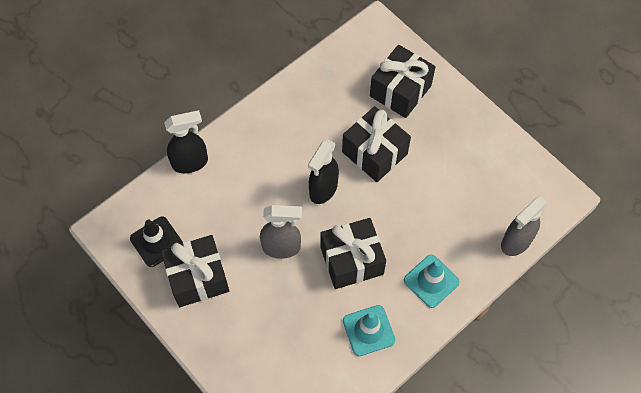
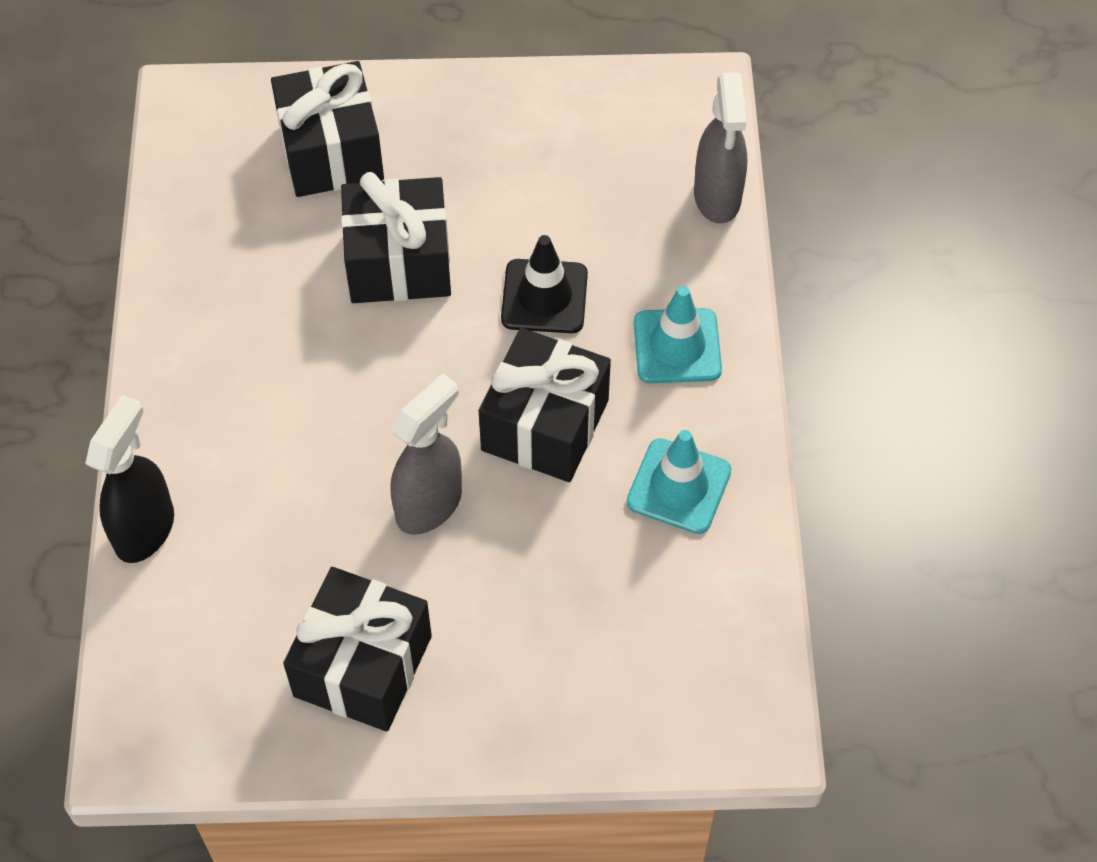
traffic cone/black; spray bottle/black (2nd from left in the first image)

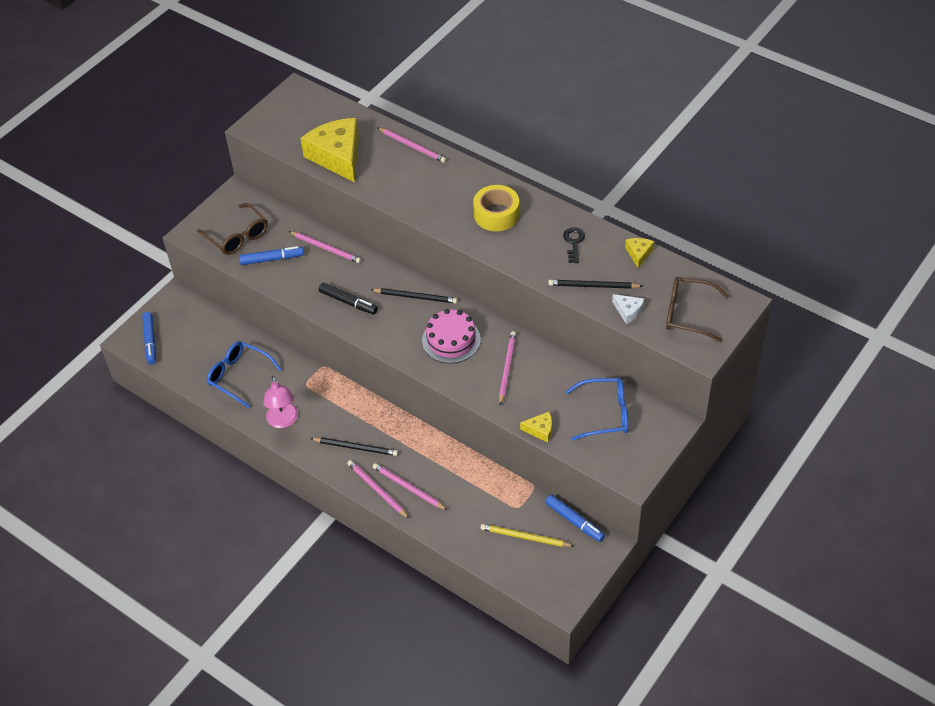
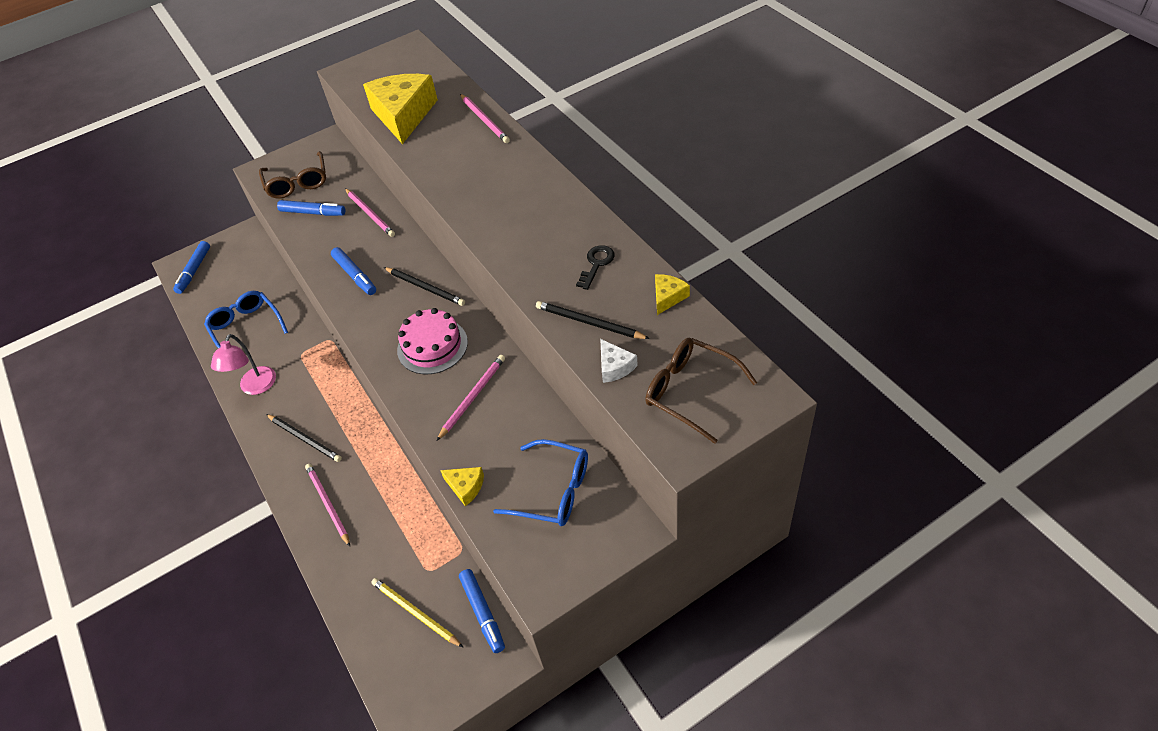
marker/blue (3rd from left); pencil/pink (2nd from left in the first image); tape/yellow

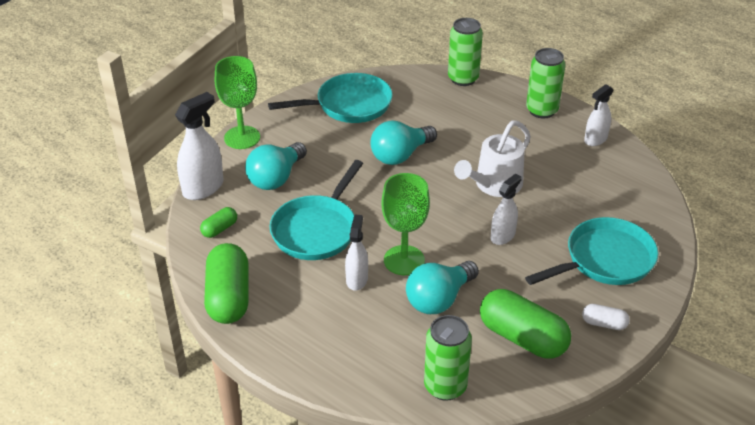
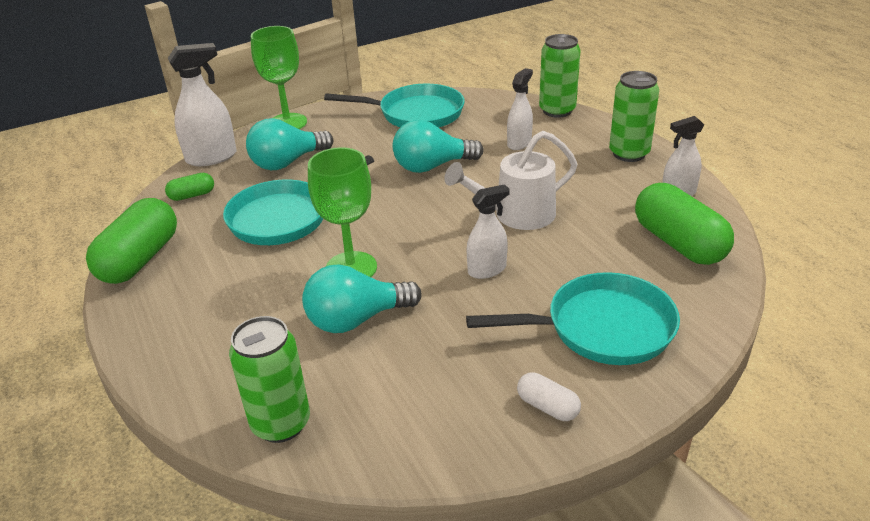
spray bottle/white (3rd from left); capsule/green (3rd from left)

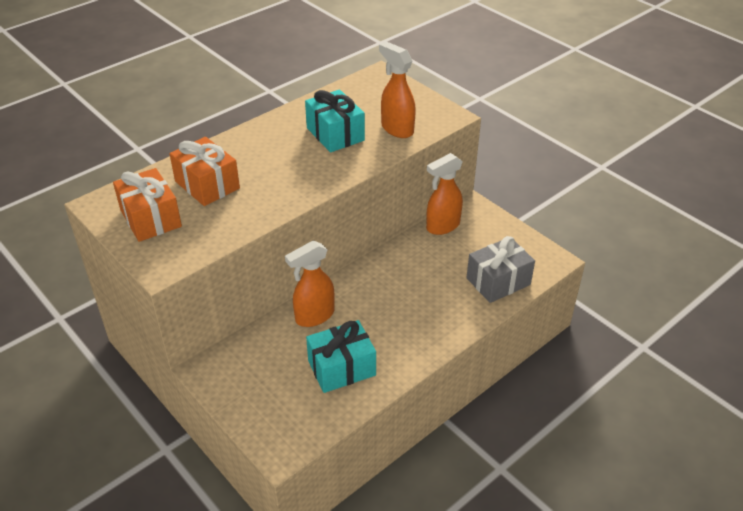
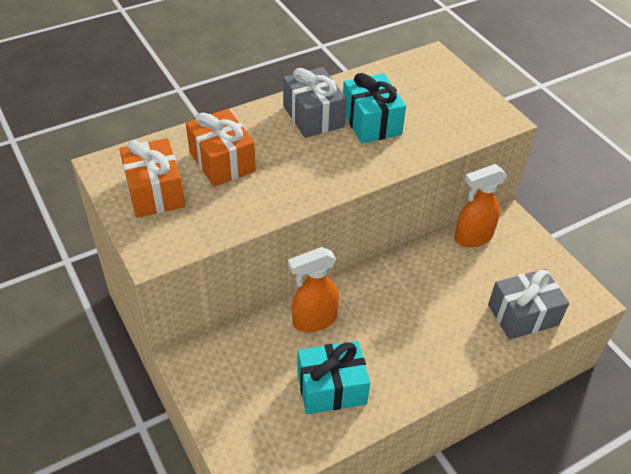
gift/grey (1st from left); spray bottle/orange (2nd from left in the first image)

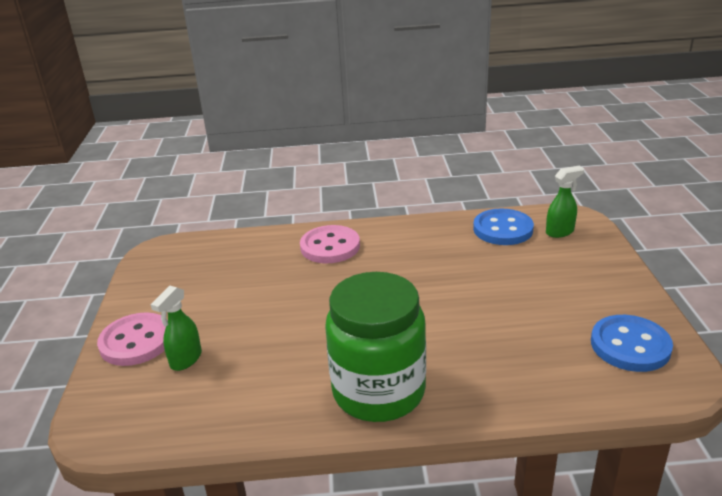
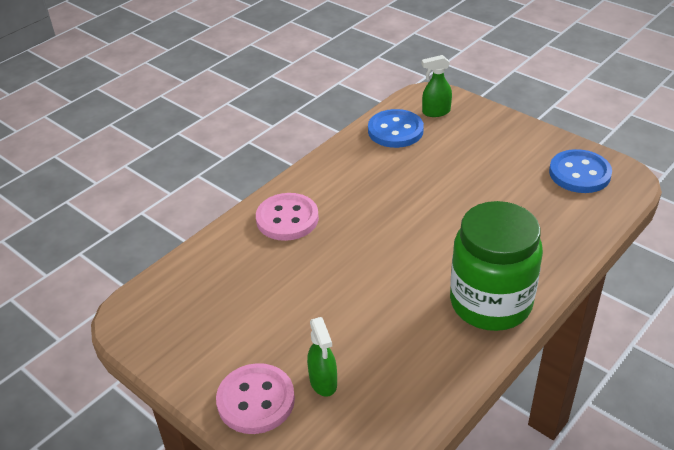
spray bottle/green (2nd from left)

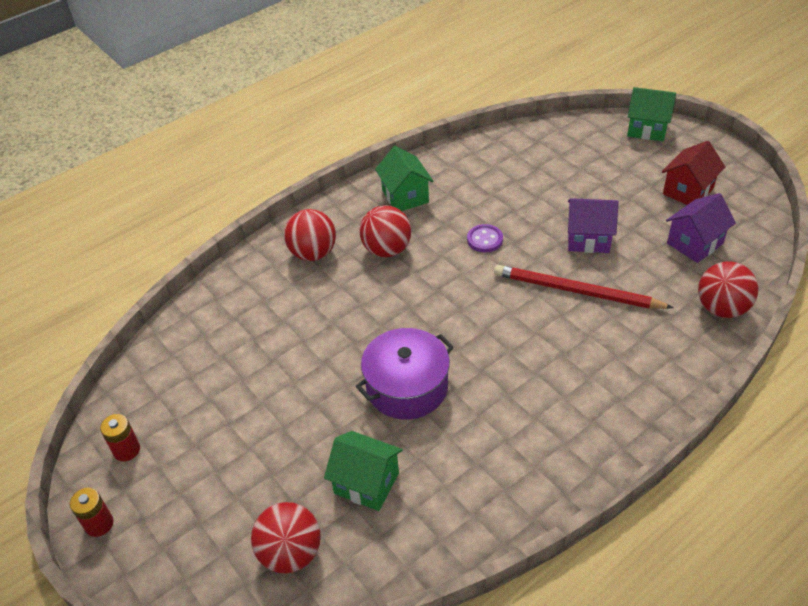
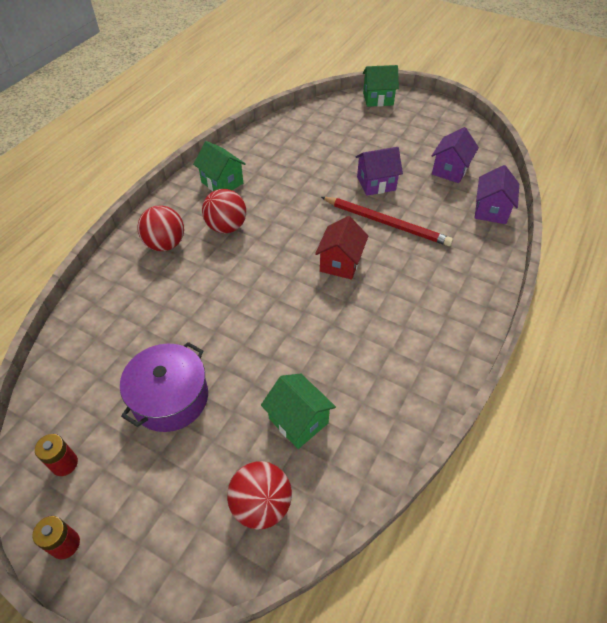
pot/purple; house/green (2nd from left); house/red; pencil/red; house/purple (3rd from left); button/purple

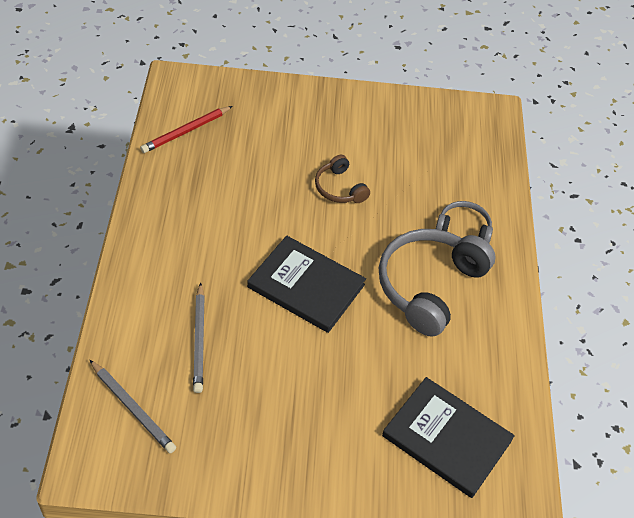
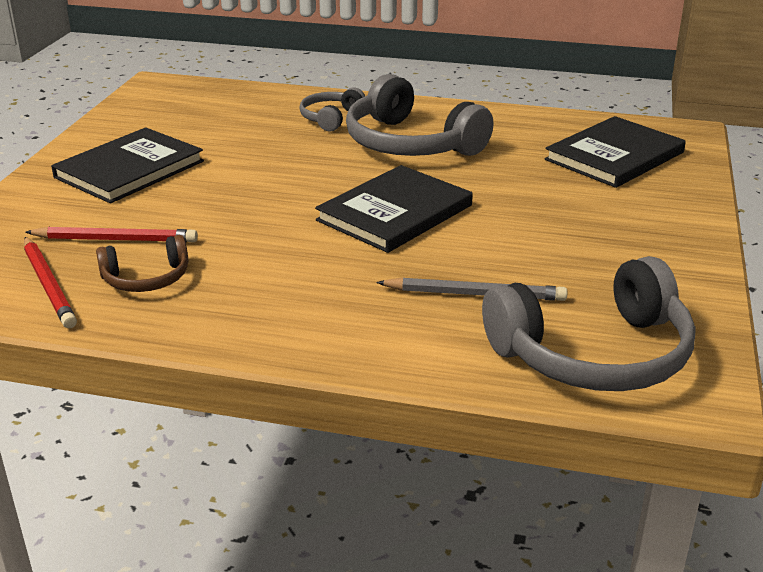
pencil/red (2nd from left); book/black (1st from left); headphones/brown; headphones/grey (3rd from left)

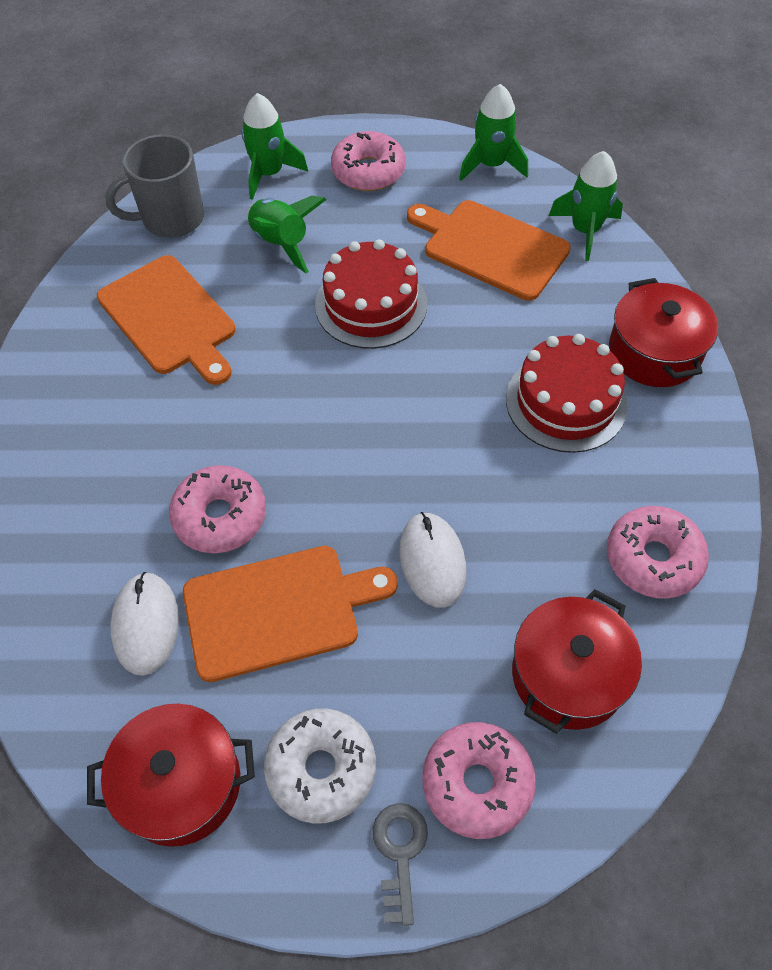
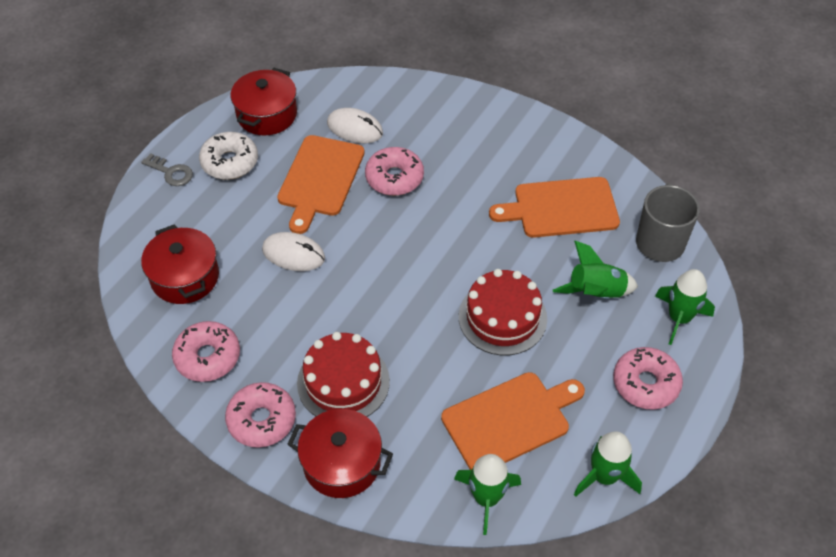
donut/pink (2nd from left)

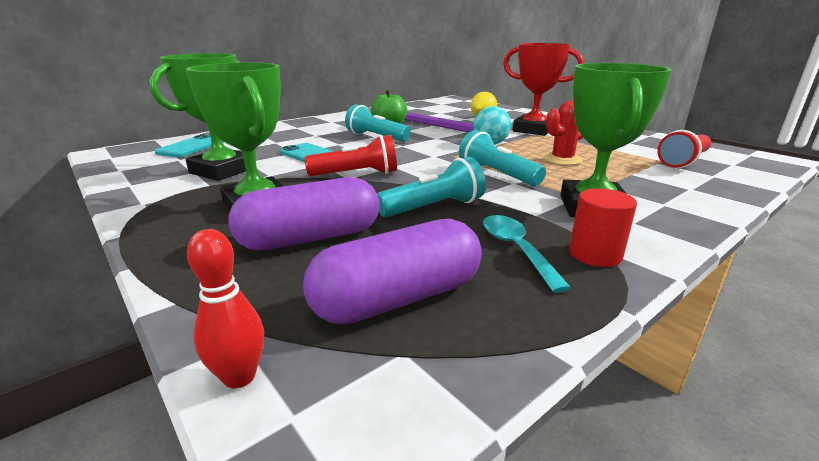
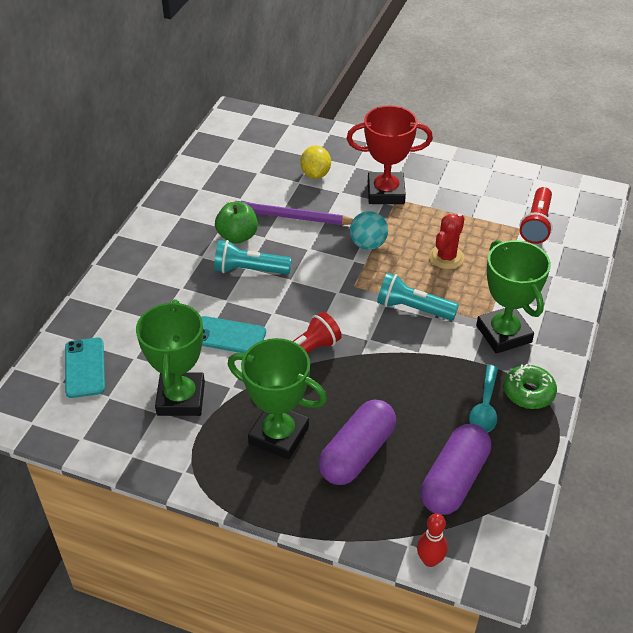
spoon/turquoise; donut/green; flashlight/turquoise (2nd from left in the first image)

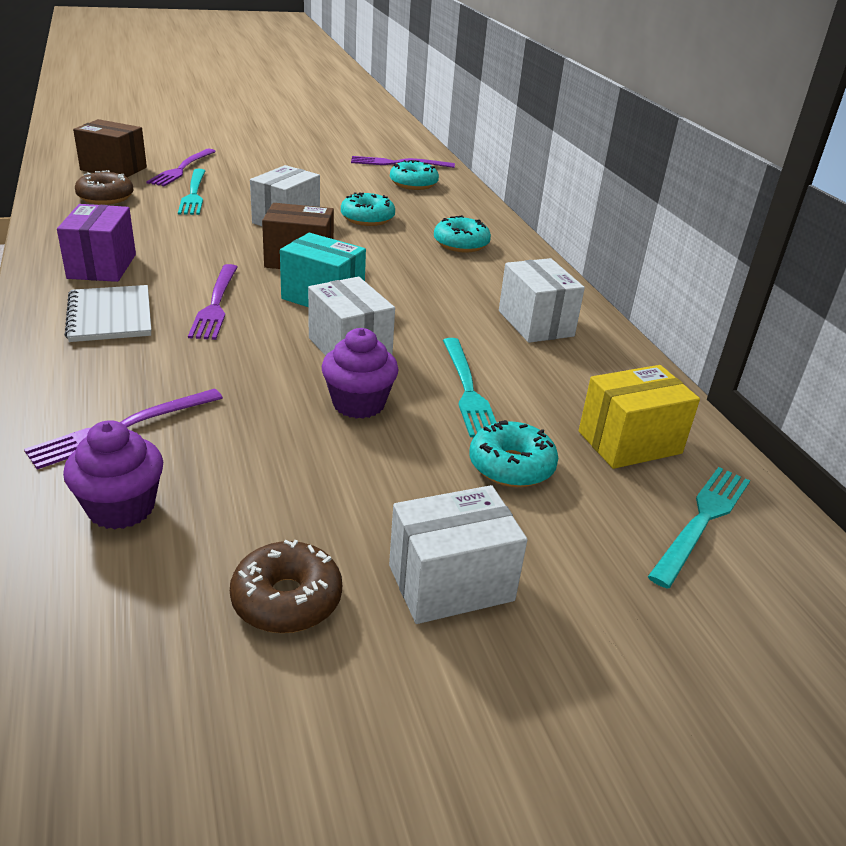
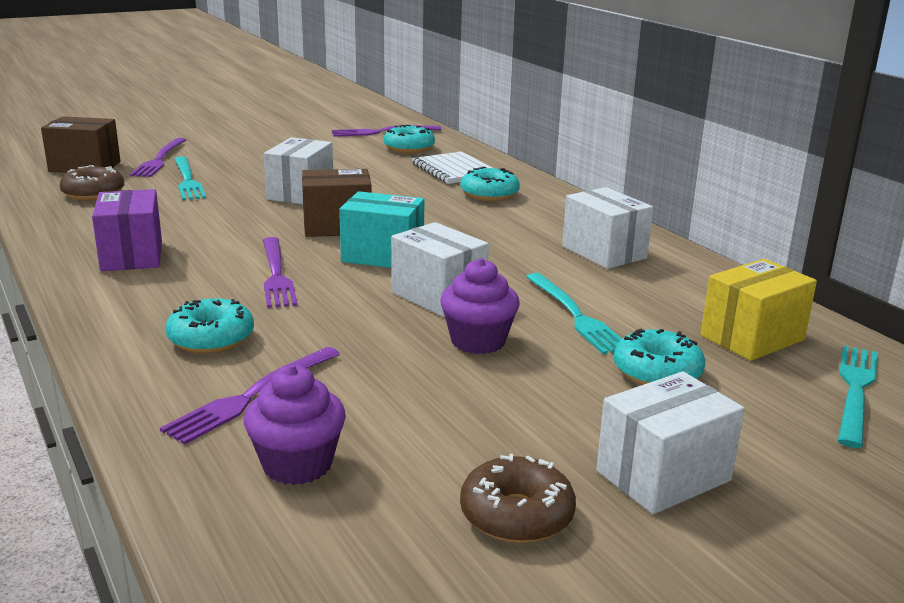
donut/turquoise (1st from left); notebook/white

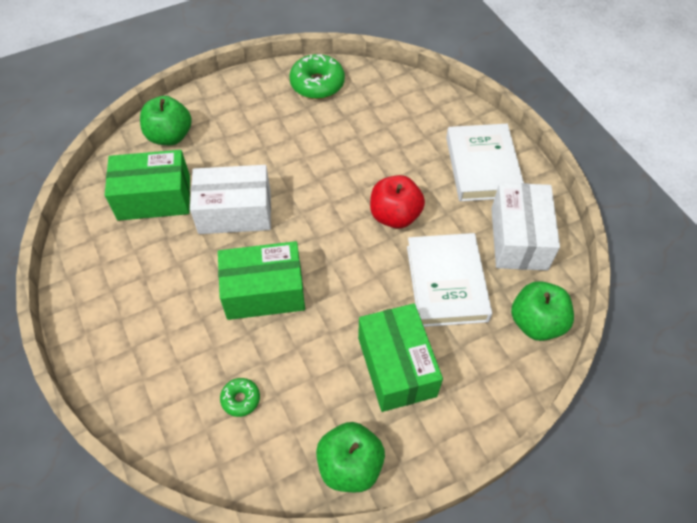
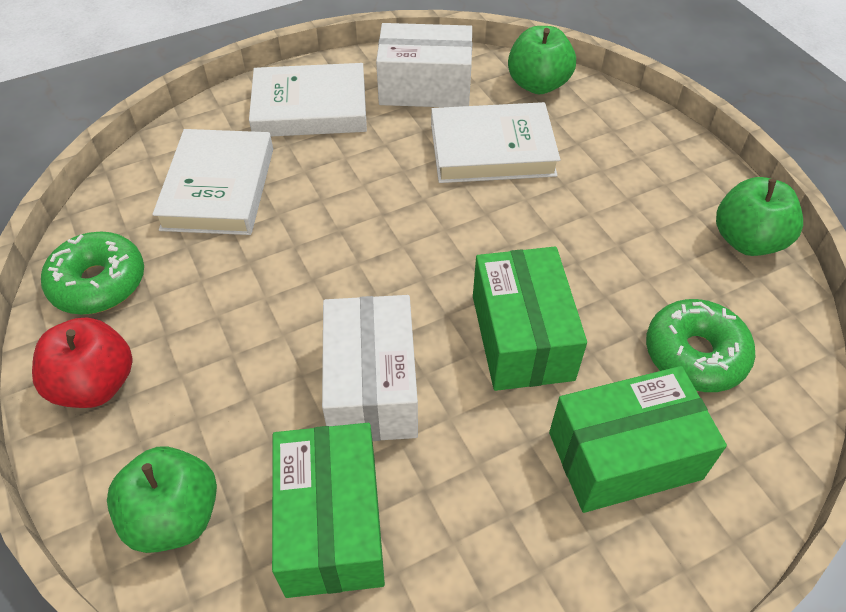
apple/red; book/white (1st from left); box/green (3rd from left); donut/green (2nd from left)

